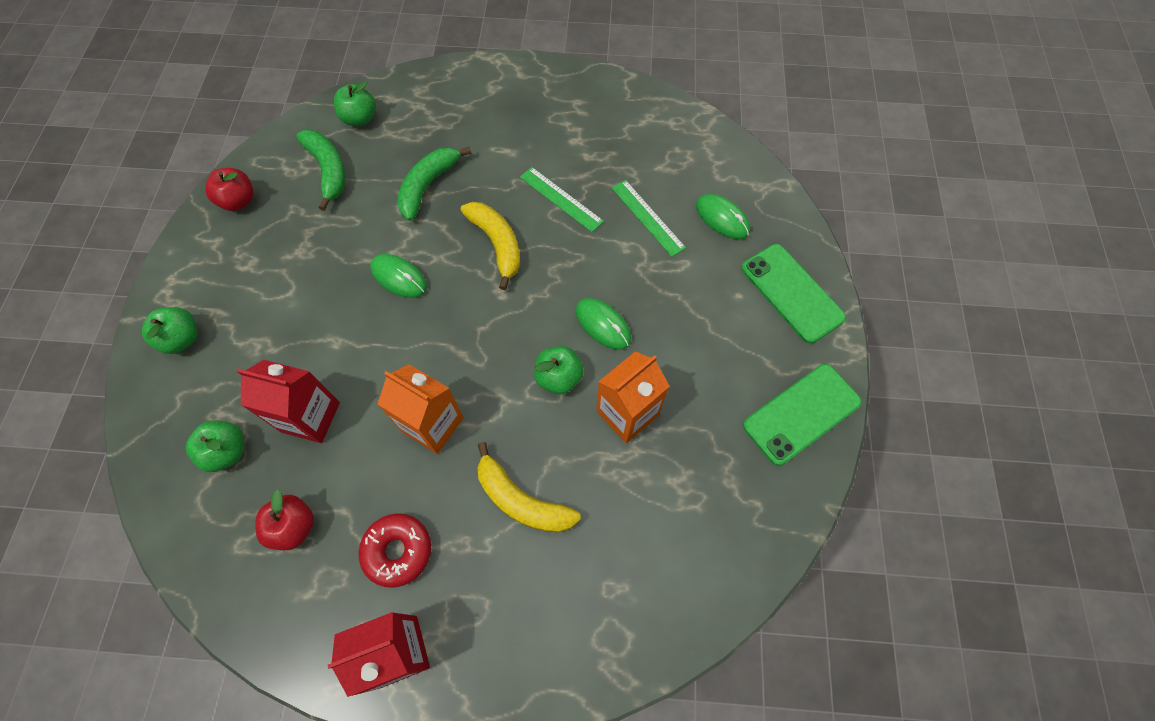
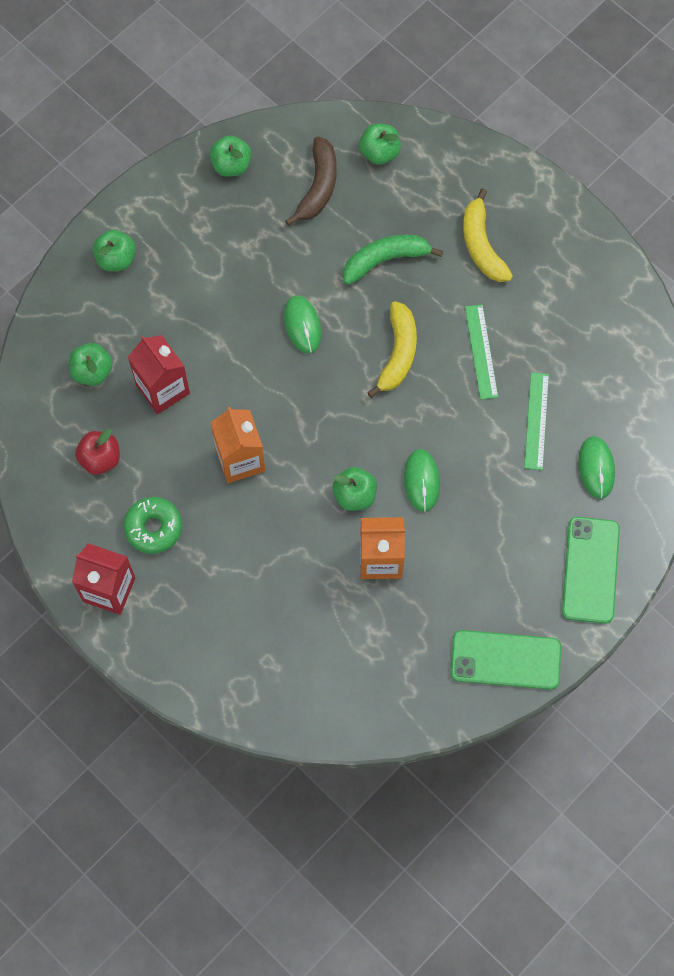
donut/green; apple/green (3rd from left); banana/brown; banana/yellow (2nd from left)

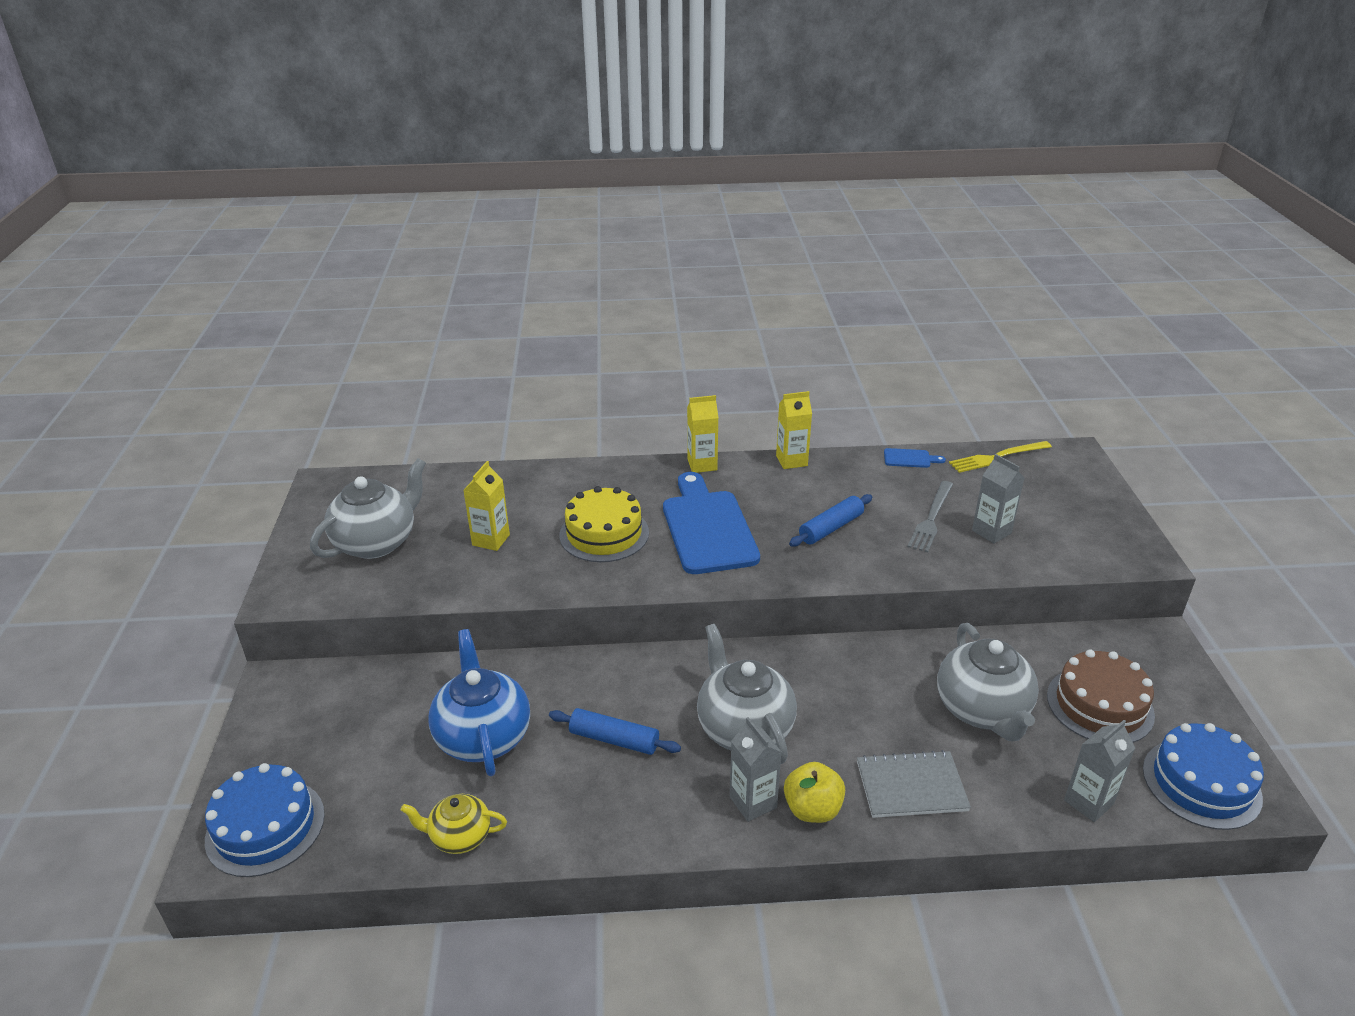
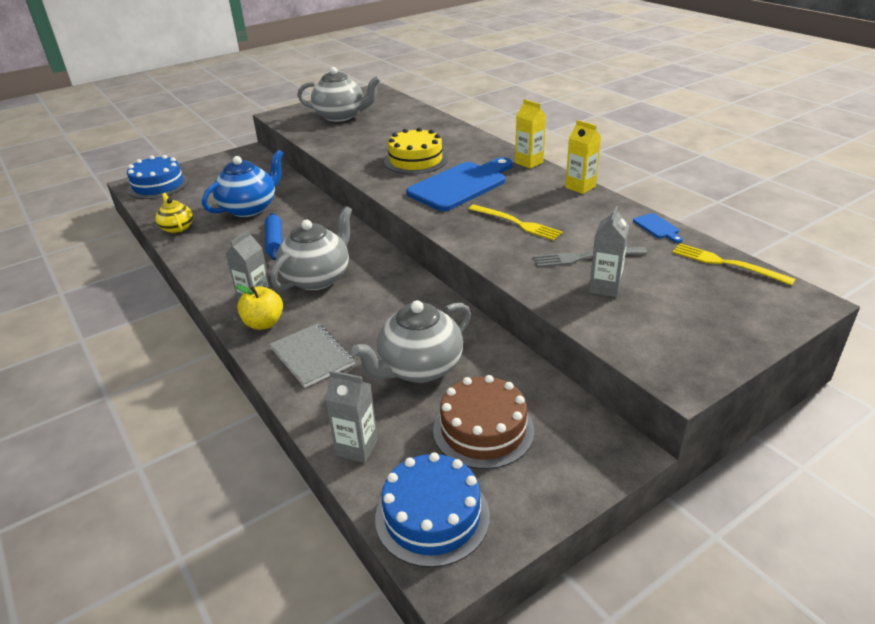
fork/yellow (1st from left); carton/yellow (1st from left in the first image)

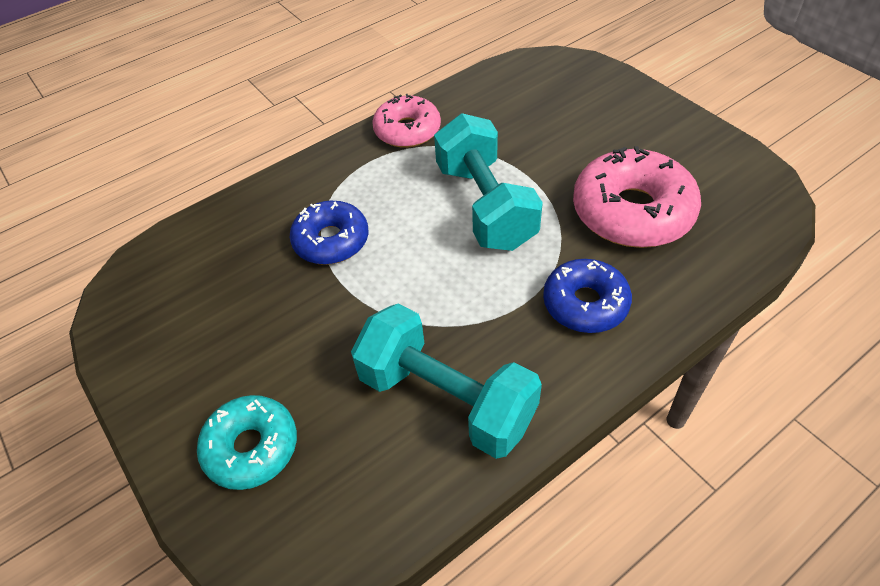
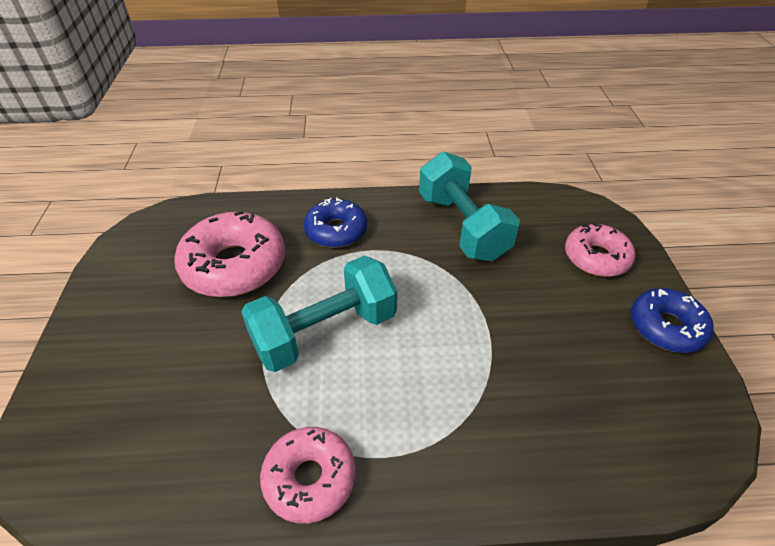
dumbbell/turquoise (1st from left); donut/pink (3rd from left); donut/blue (2nd from left)

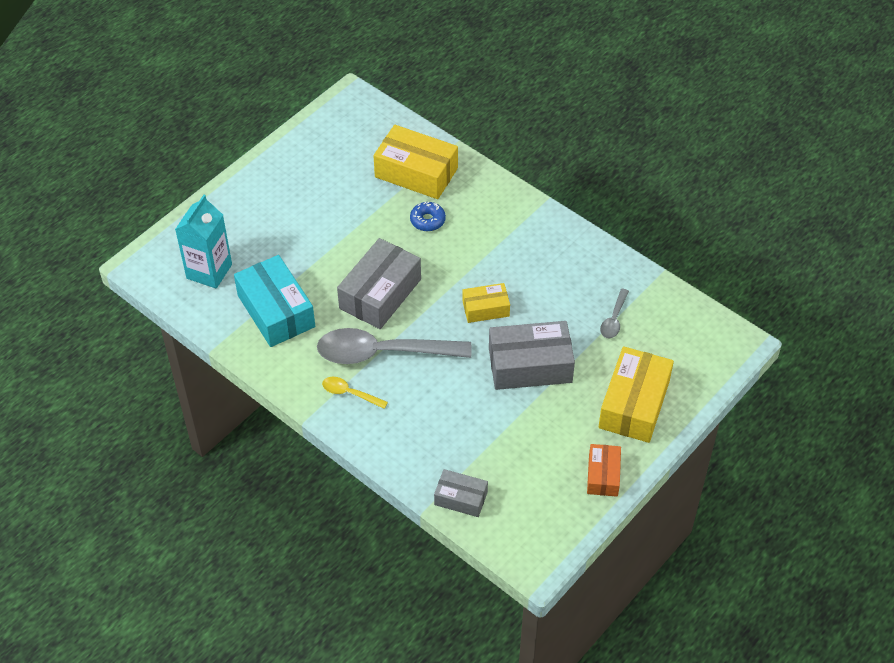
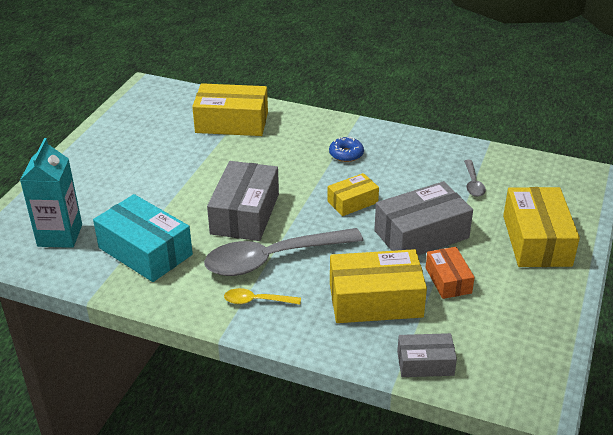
donut/blue; box/yellow (3rd from left); box/orange

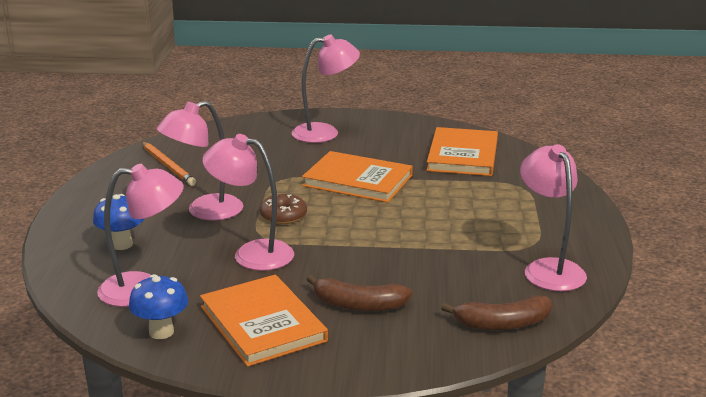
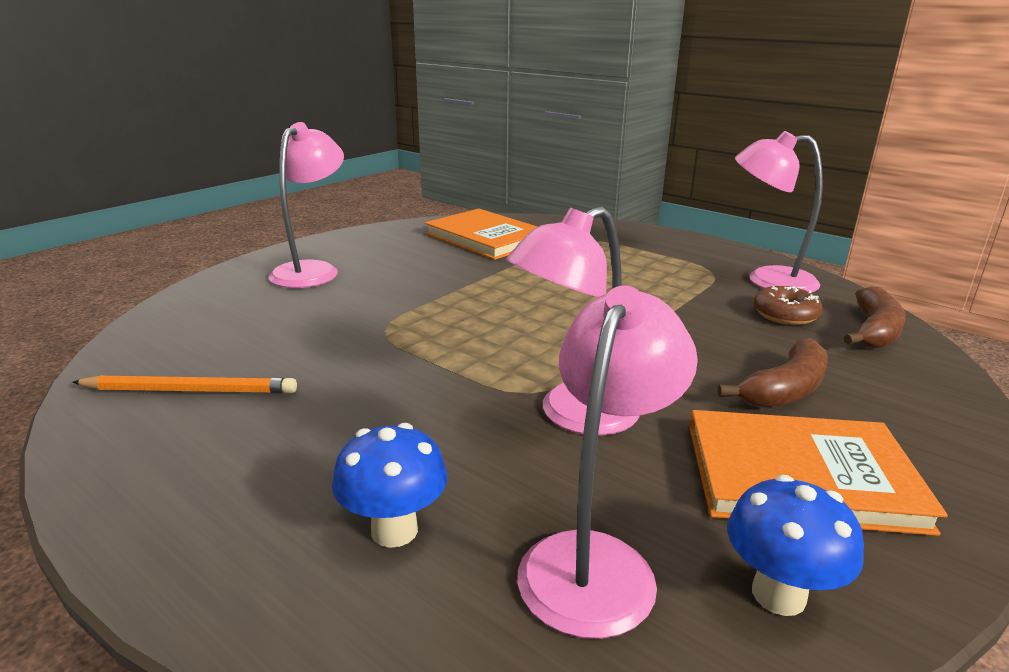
donut/brown; lamp/pink (2nd from left in the first image); book/orange (2nd from left in the first image)

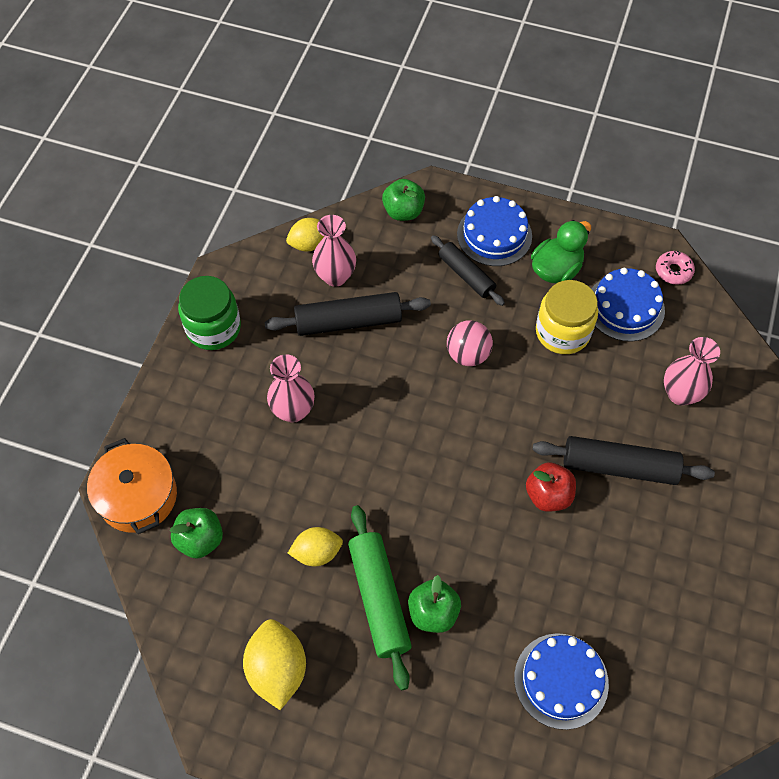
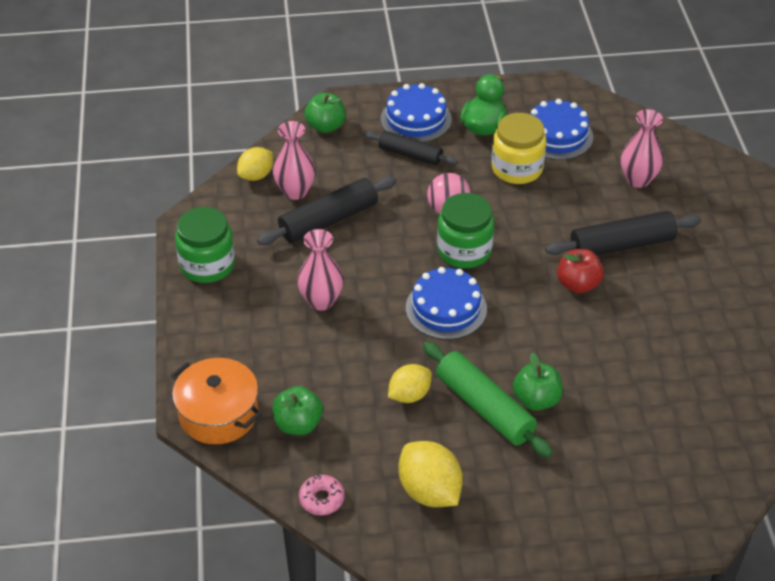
donut/pink; cake/blue (2nd from left); jar/green (2nd from left)

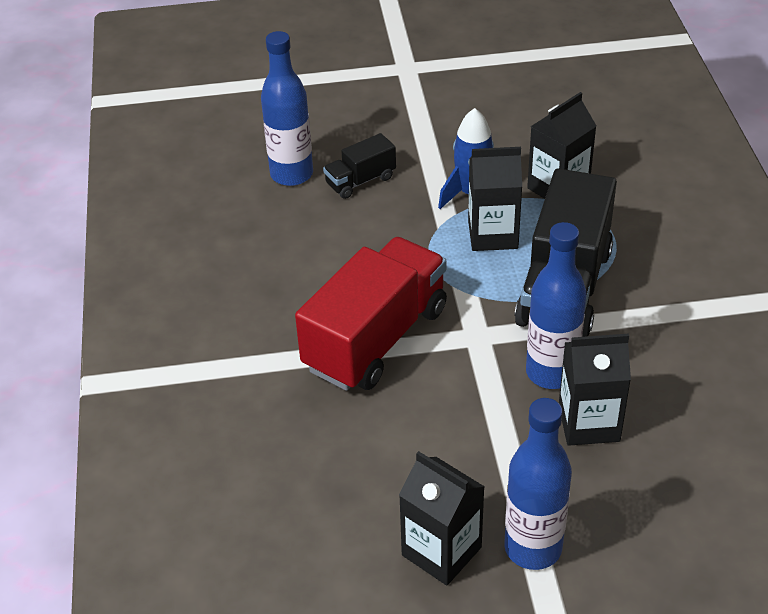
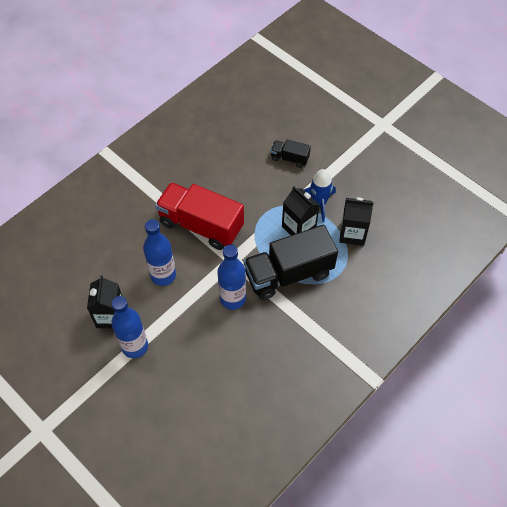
bottle/blue (2nd from left); truck/red; carton/black (4th from left in the first image)

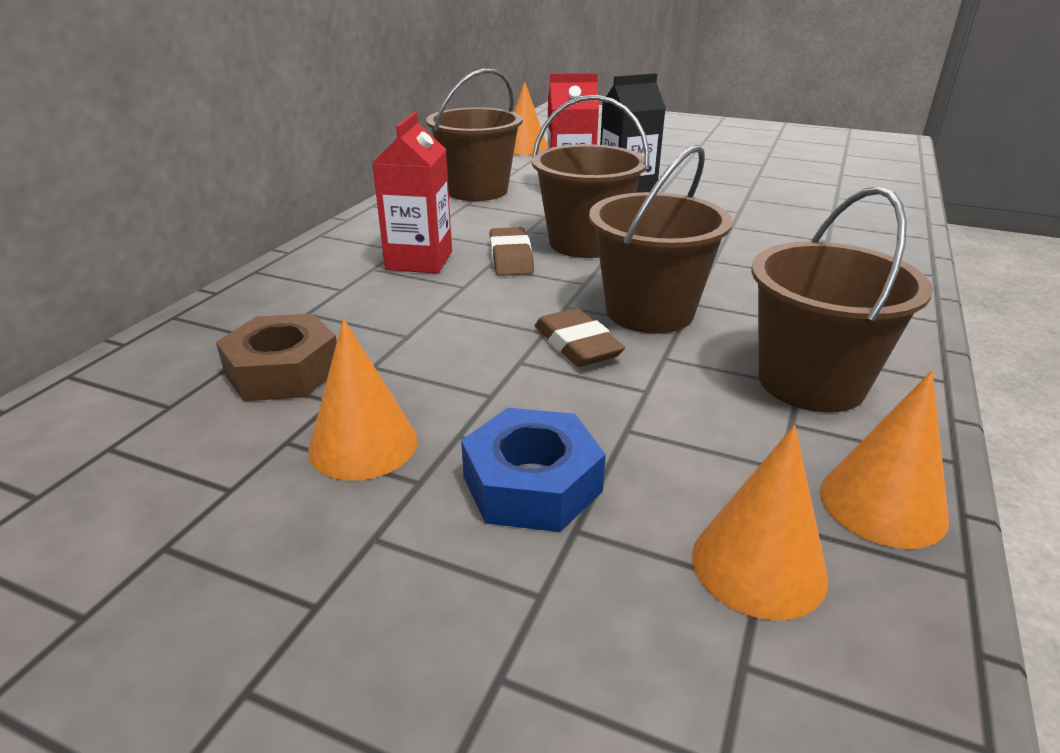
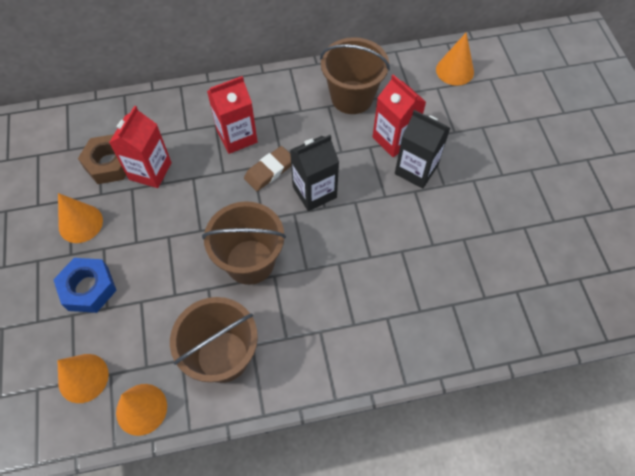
carton/red (1st from left); carton/black (1st from left); eraser/brown (2nd from left in the first image)

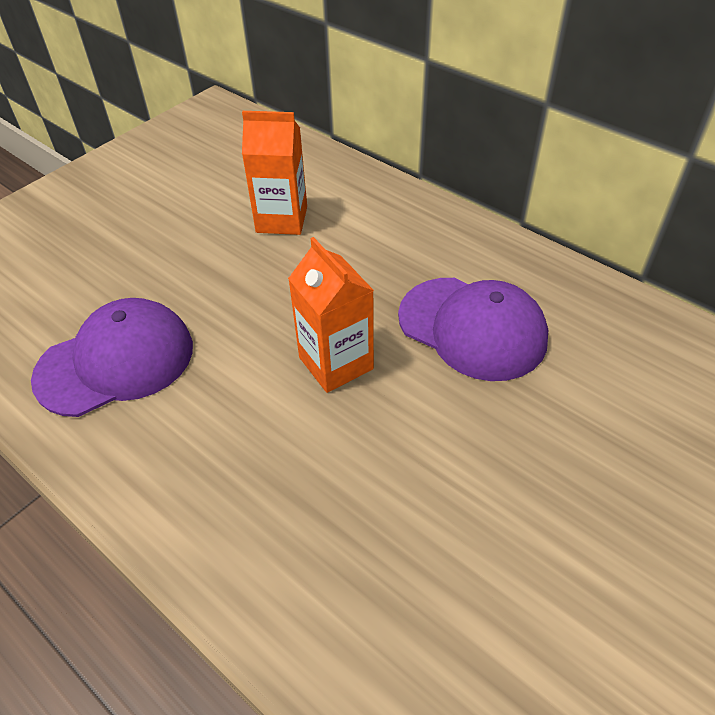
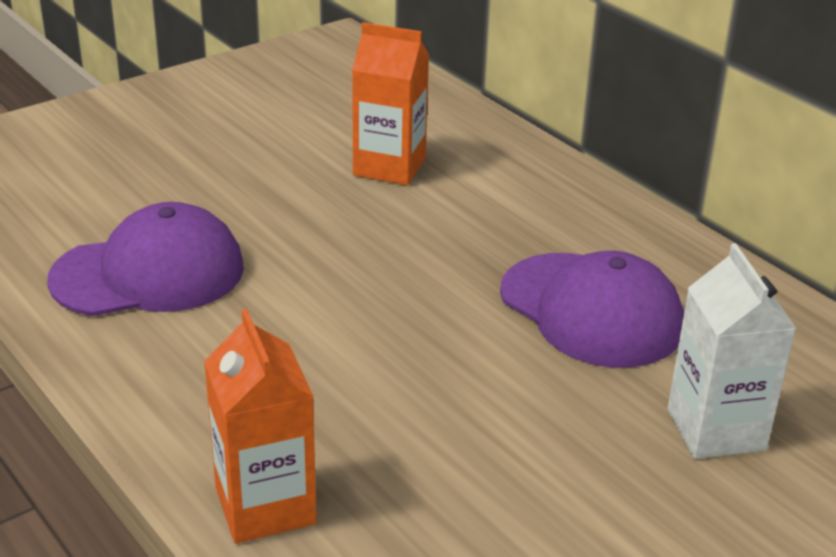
carton/orange (1st from left); carton/white

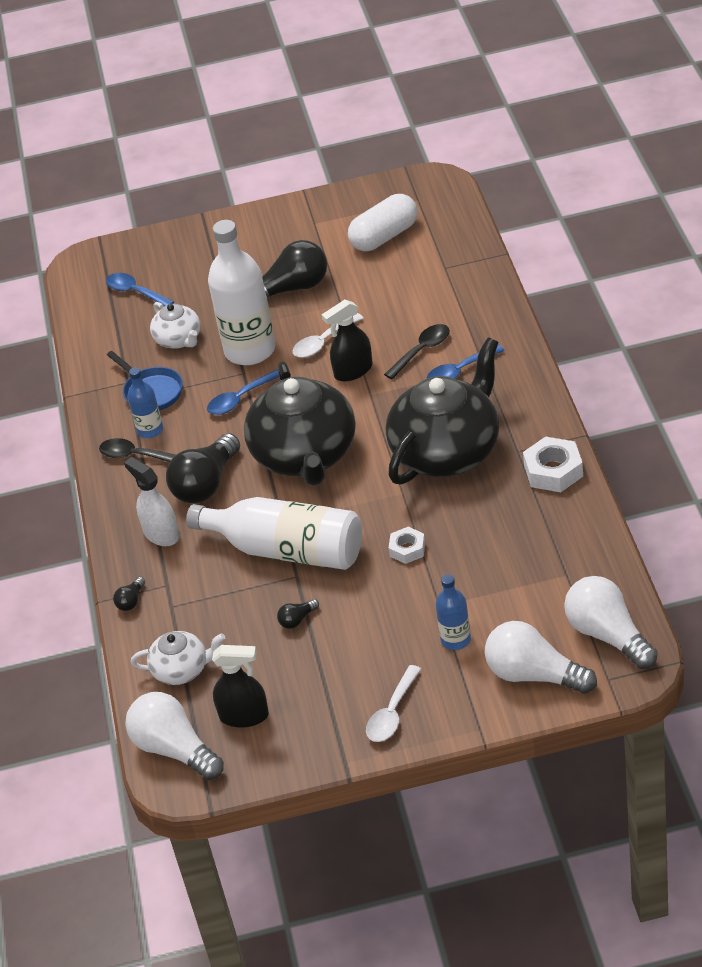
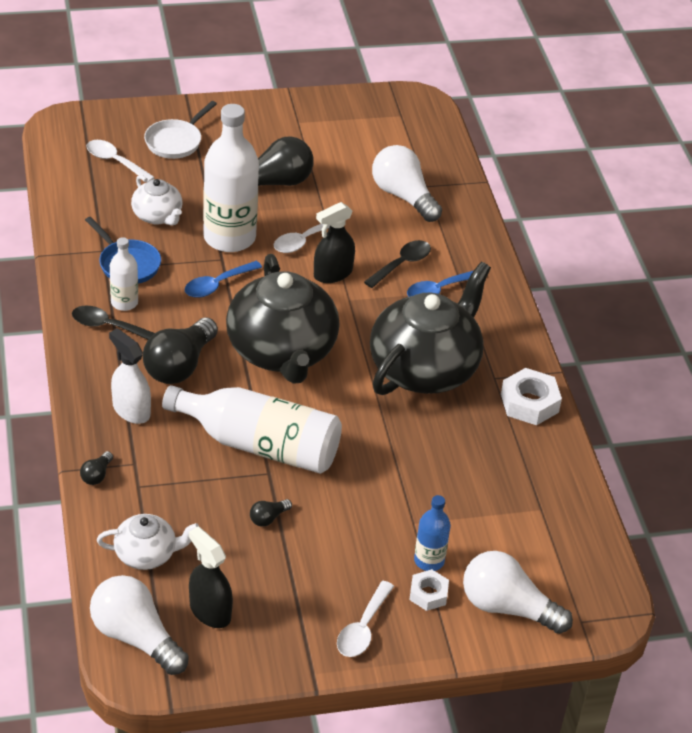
spoon/white (1st from left); bottle/white (1st from left); pan/white; spray bottle/black (1st from left); light bulb/white (2nd from left); nut/white (1st from left); capsule/white

